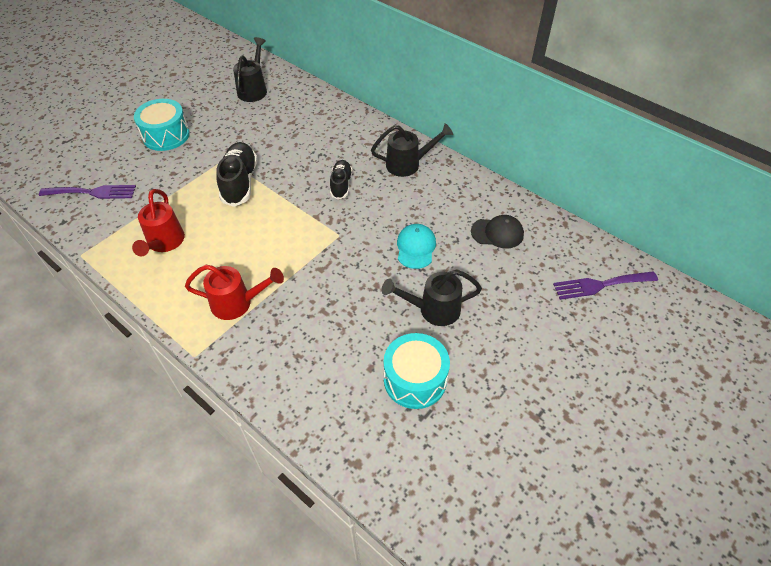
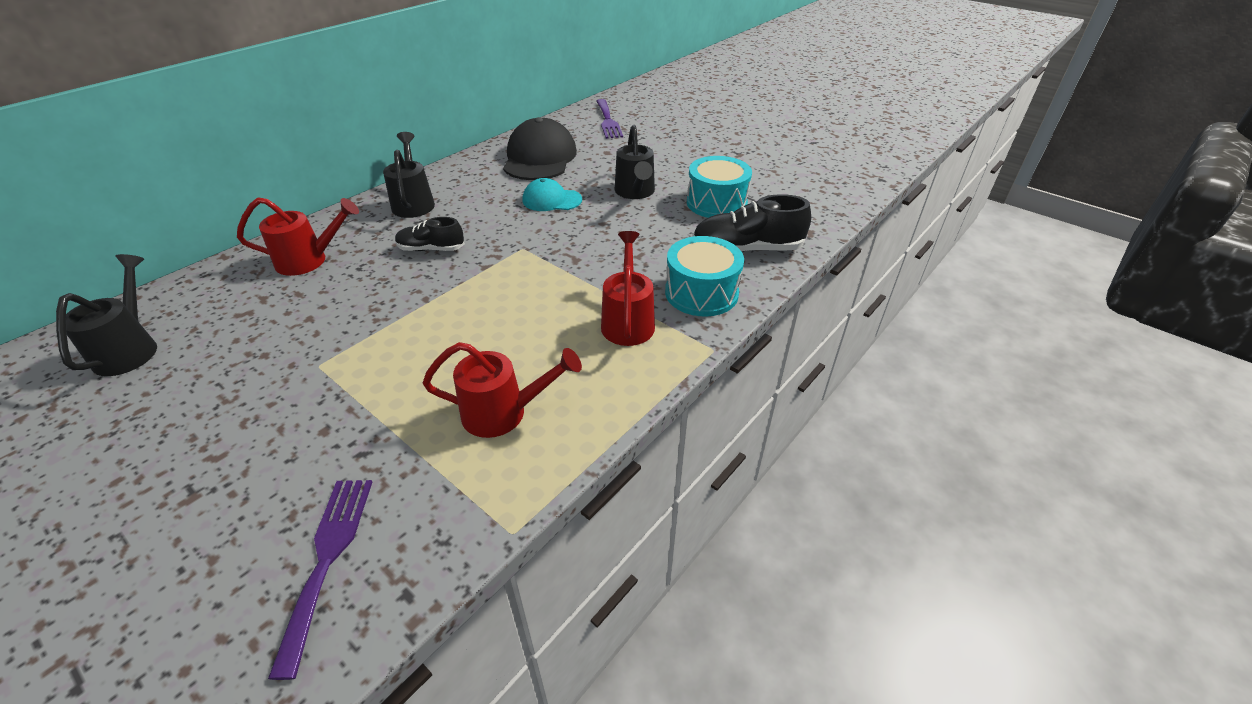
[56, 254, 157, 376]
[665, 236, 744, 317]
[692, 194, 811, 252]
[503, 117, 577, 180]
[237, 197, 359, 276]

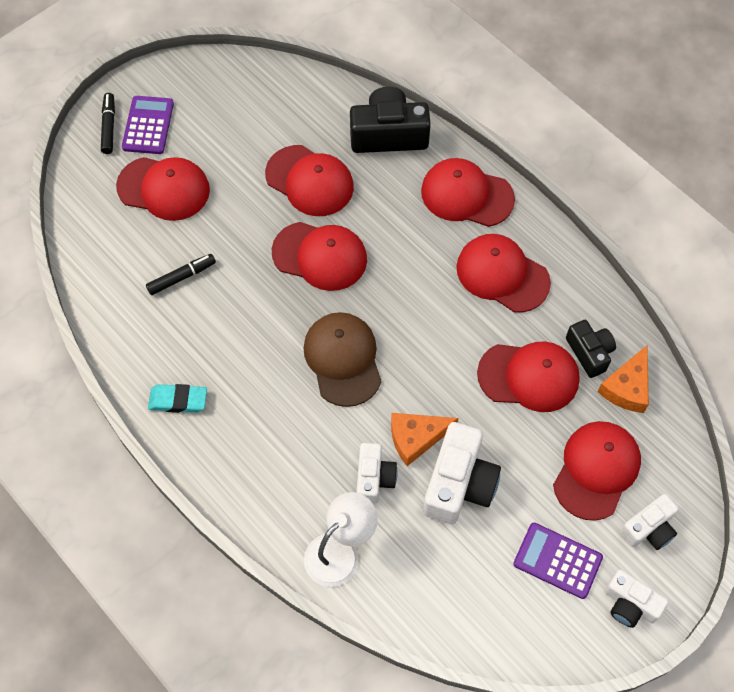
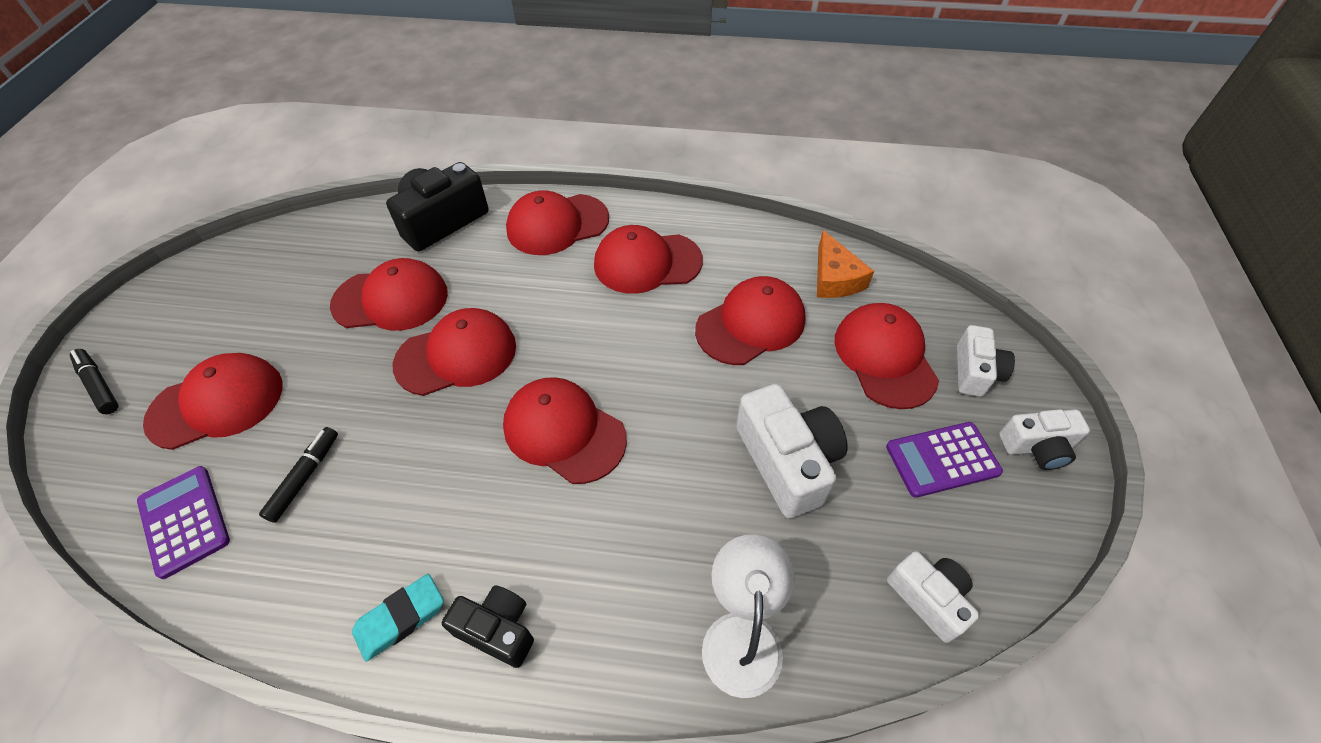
[137, 466, 230, 579]
[503, 377, 627, 484]
[442, 585, 534, 668]
[391, 413, 459, 466] (first image)
[887, 551, 979, 643]

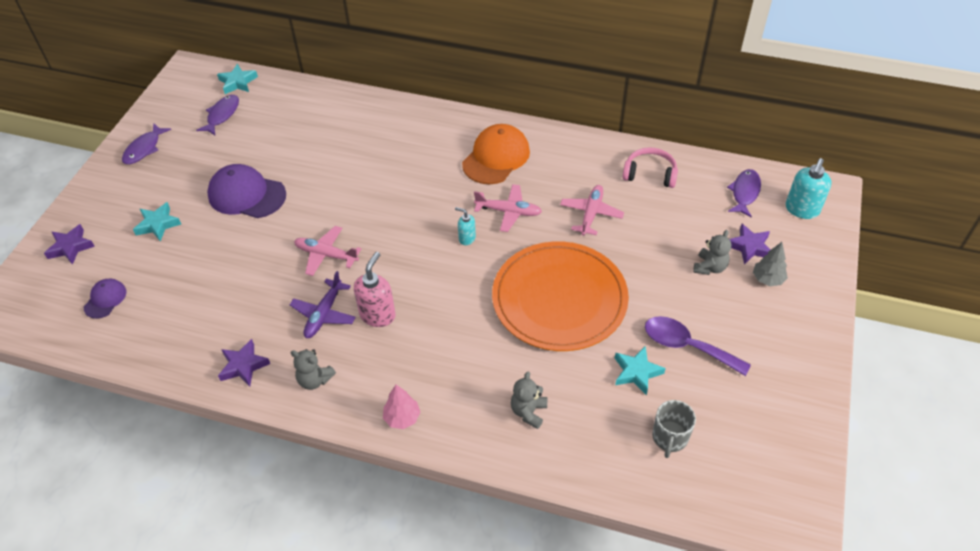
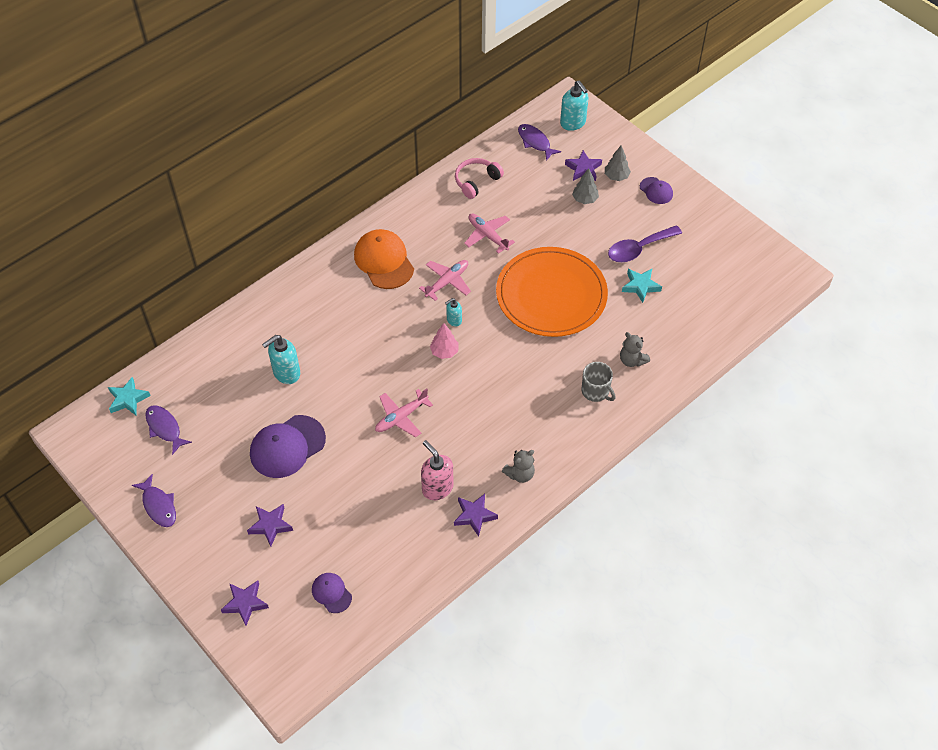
[247, 504, 293, 547]
[572, 168, 599, 204]
[421, 440, 454, 500]
[290, 271, 356, 338] (first image)
[430, 323, 459, 359]
[582, 362, 616, 402]
[640, 177, 673, 204]
[262, 335, 300, 384]

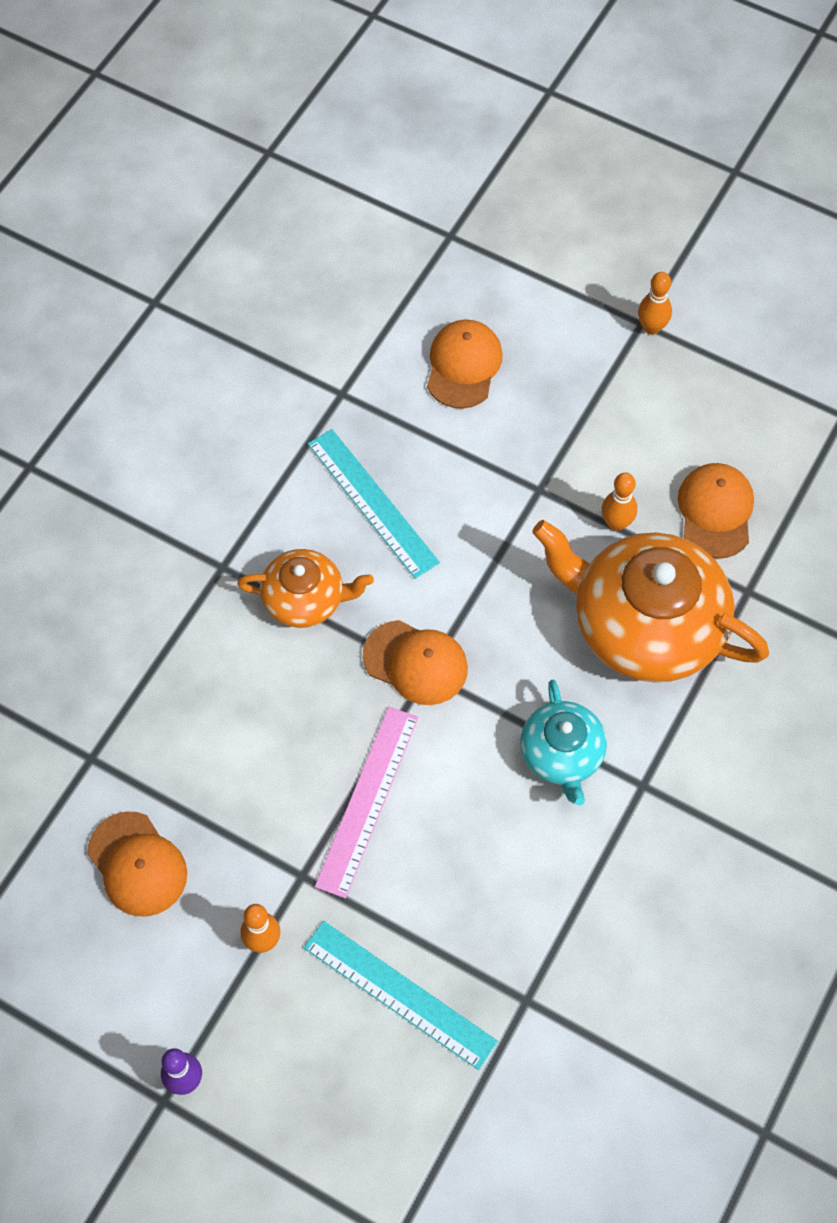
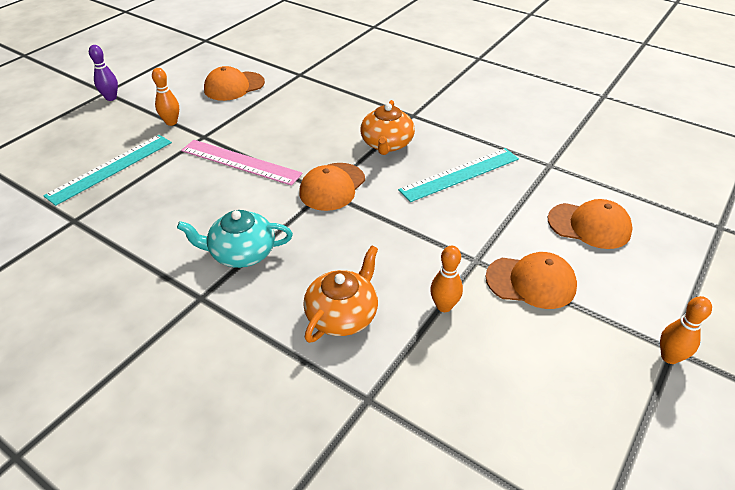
[485, 252, 577, 309]
[303, 245, 378, 343]

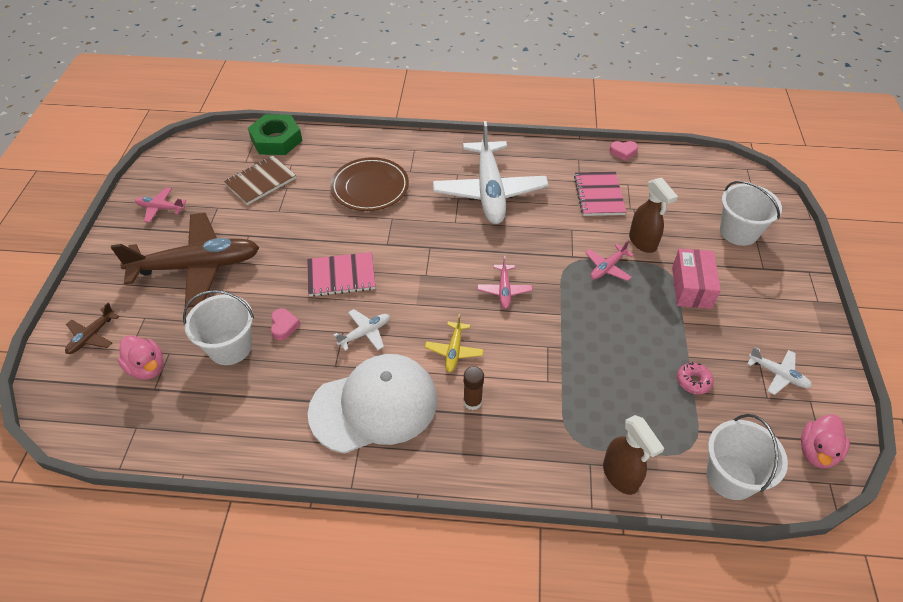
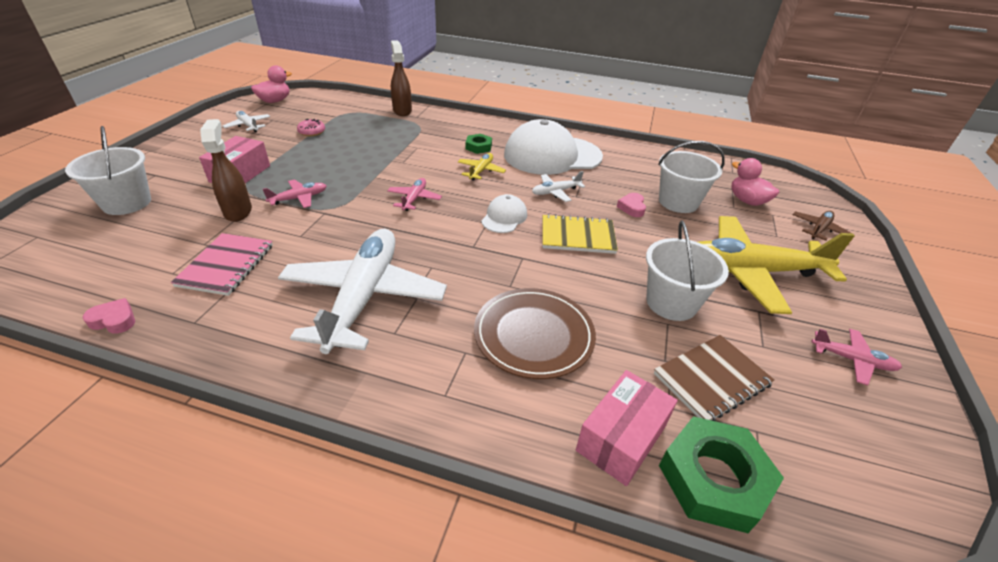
[698, 216, 855, 314]
[542, 214, 618, 254]
[466, 134, 492, 154]
[646, 221, 729, 321]
[481, 194, 527, 233]
[576, 370, 678, 486]

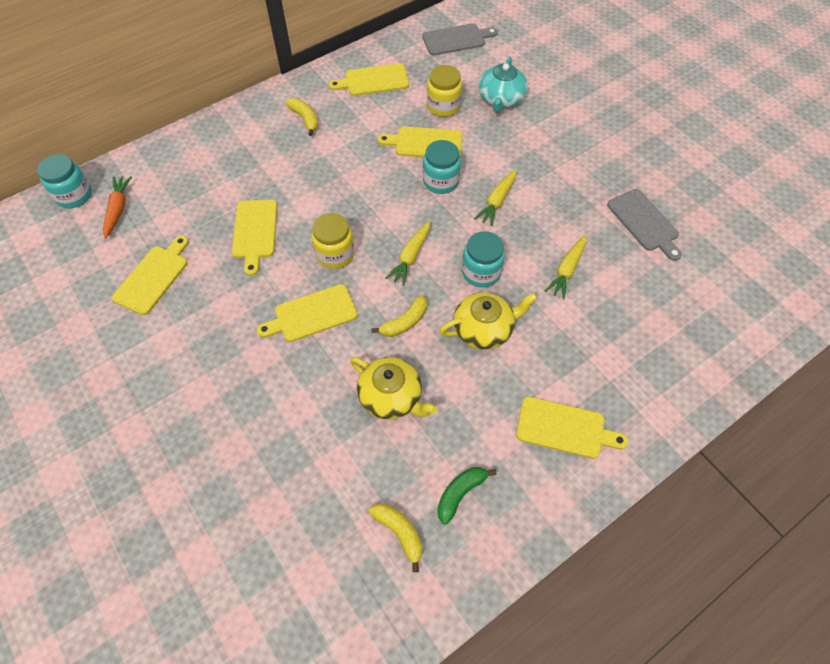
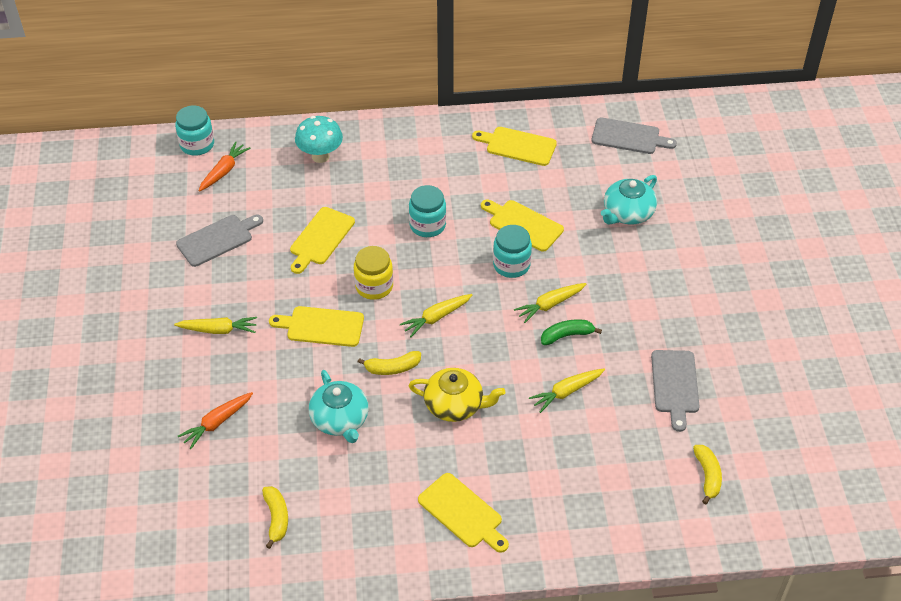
[427, 65, 462, 117] (first image)
[693, 445, 722, 505]
[409, 185, 446, 237]
[176, 215, 263, 267]
[309, 370, 369, 443]
[541, 319, 602, 345]
[295, 116, 343, 163]
[174, 317, 257, 334]
[178, 392, 253, 449]

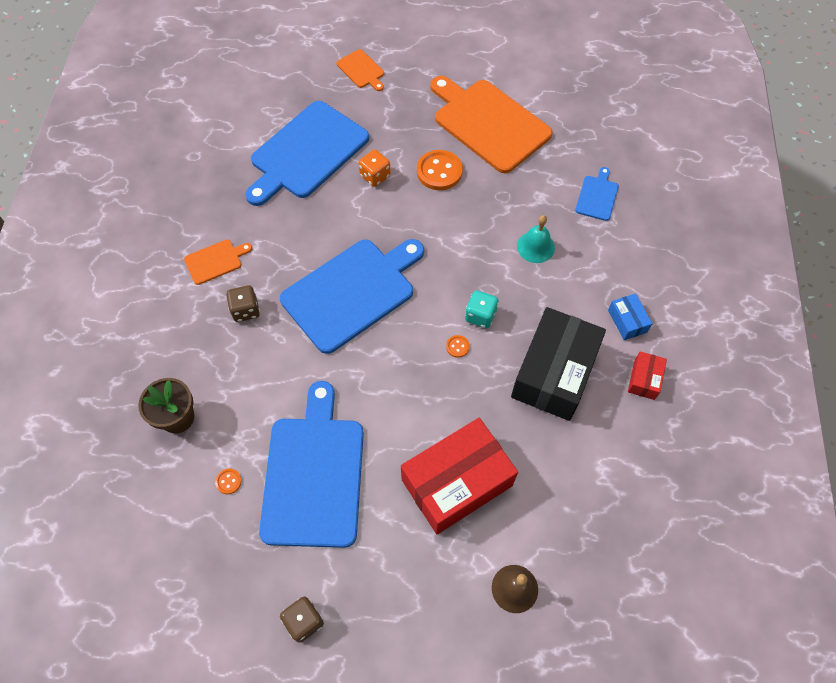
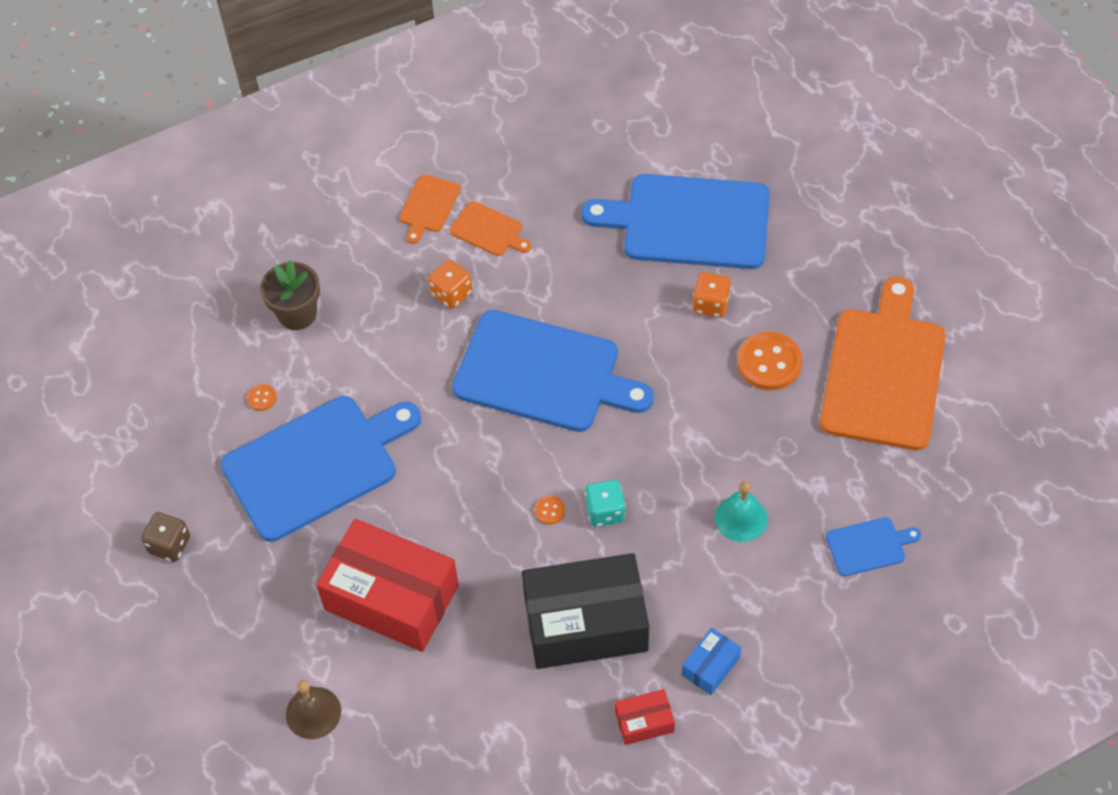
[399, 174, 461, 244]
[429, 259, 472, 308]

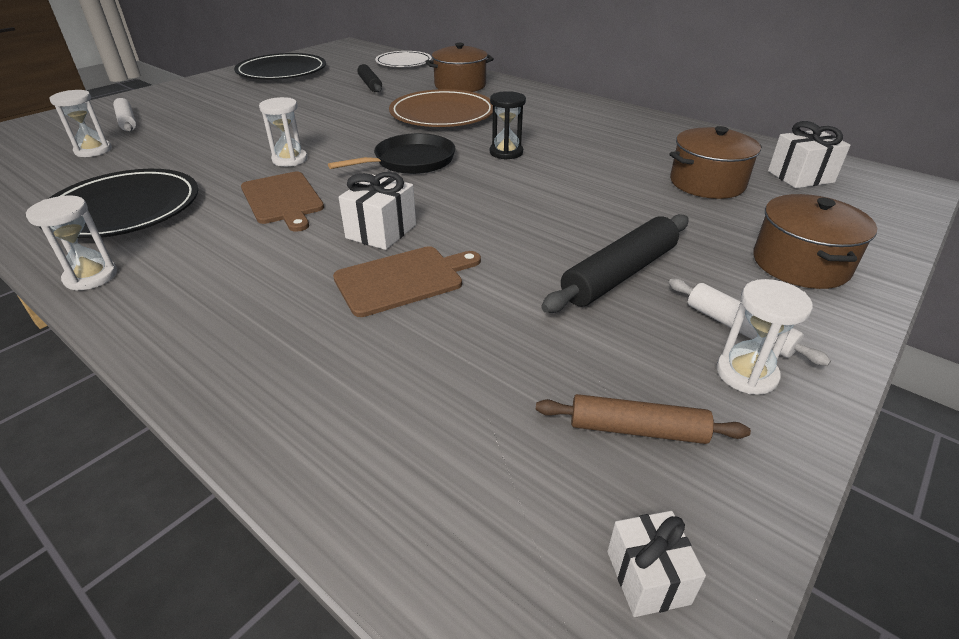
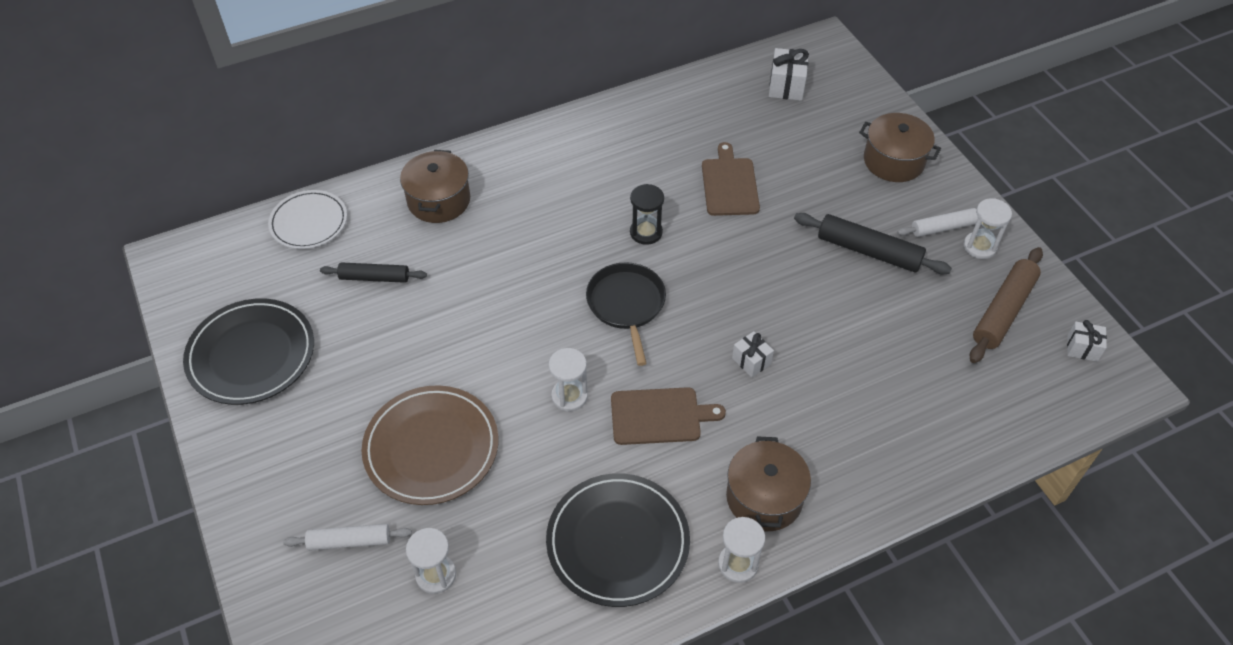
[361, 385, 498, 505]
[726, 436, 811, 531]
[732, 331, 774, 377]
[794, 213, 952, 274]
[702, 142, 760, 216]
[970, 247, 1043, 363]

